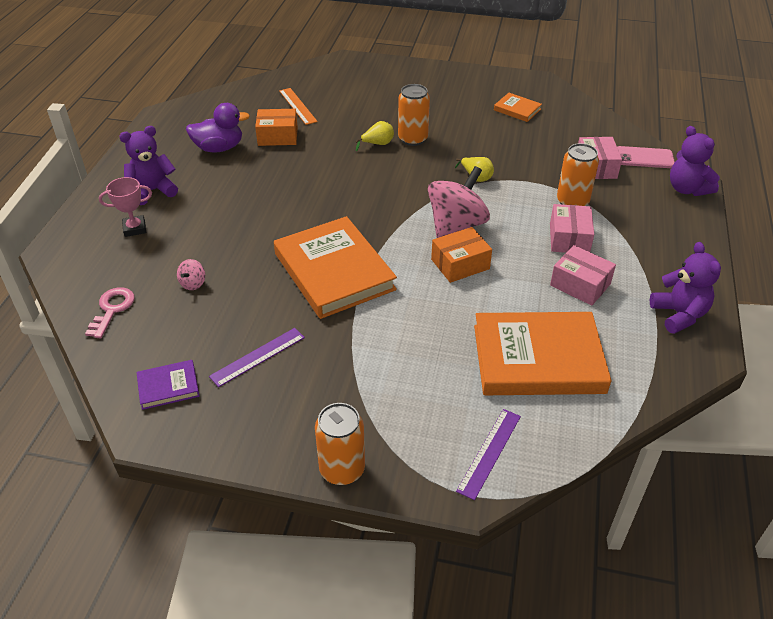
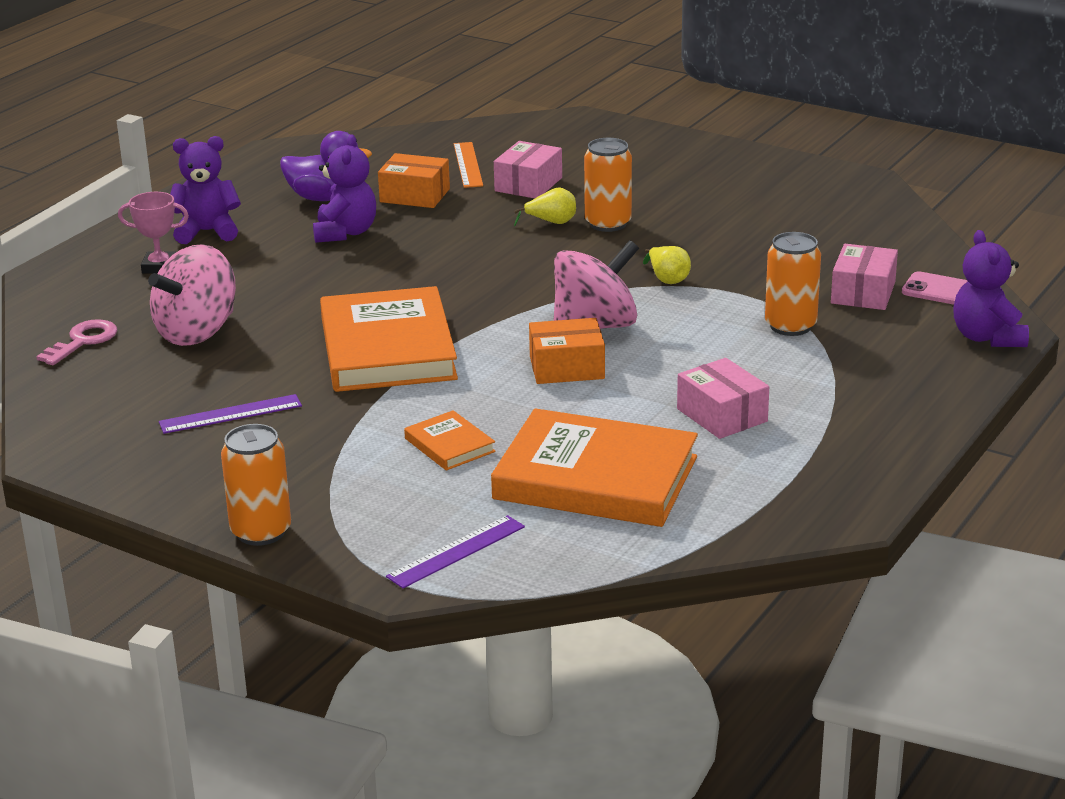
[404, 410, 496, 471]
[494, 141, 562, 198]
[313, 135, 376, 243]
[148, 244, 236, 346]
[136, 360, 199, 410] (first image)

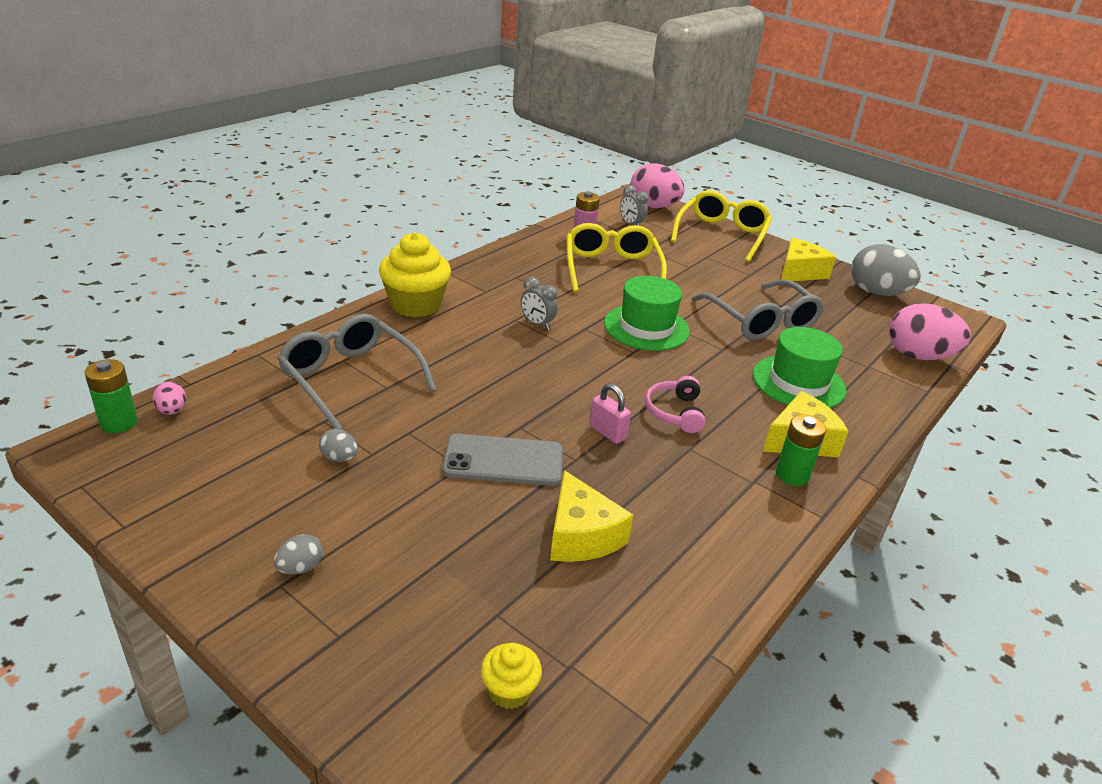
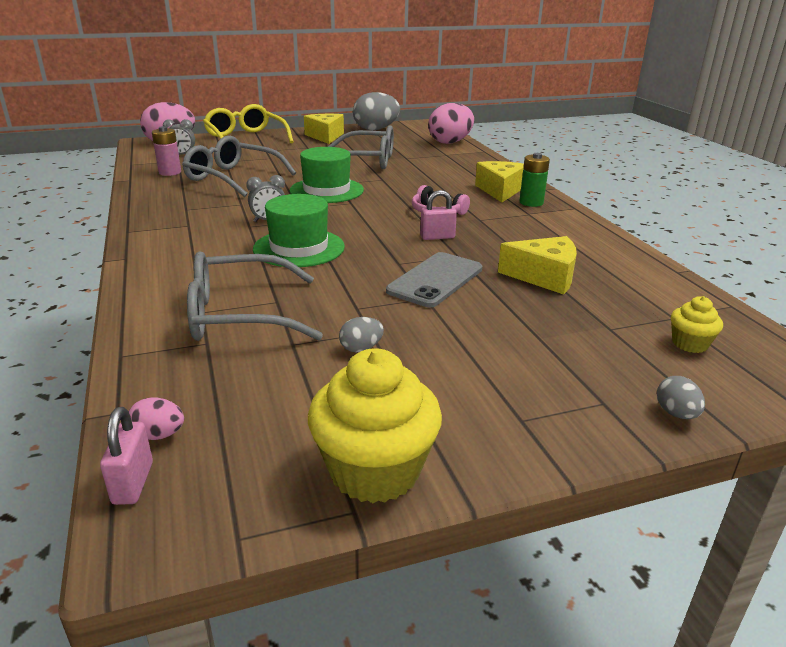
[182, 136, 296, 197]
[308, 348, 442, 503]
[253, 194, 345, 267]
[100, 407, 153, 505]
[657, 376, 705, 419]

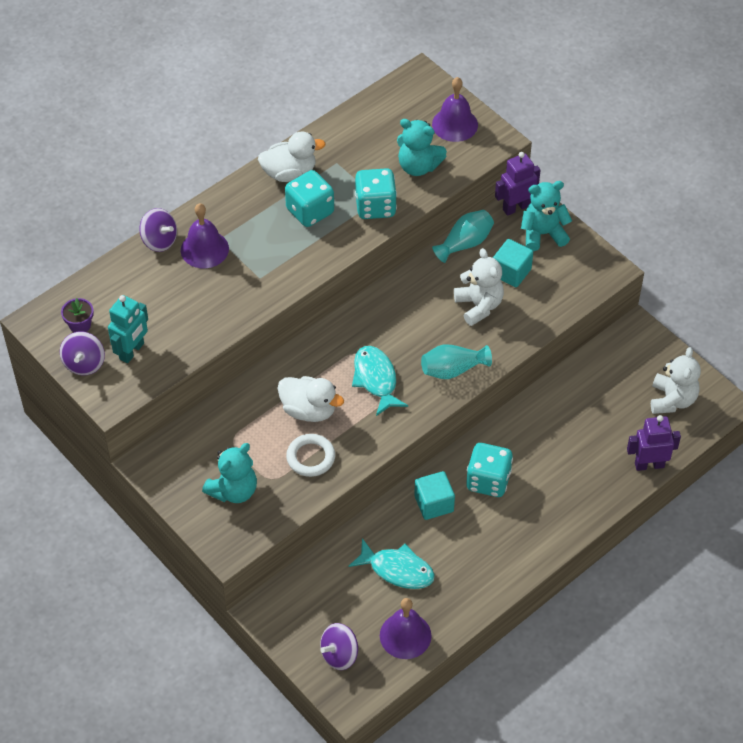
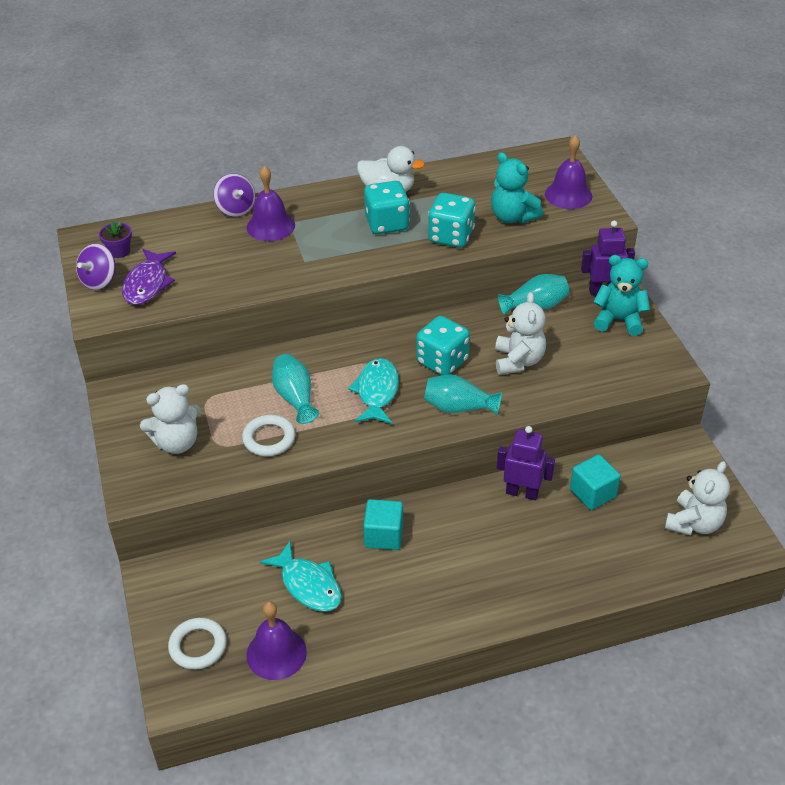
[570, 454, 621, 510]
[122, 249, 176, 305]
[272, 354, 319, 424]
[497, 426, 555, 500]
[140, 384, 201, 454]
[416, 316, 470, 375]
[168, 618, 227, 670]

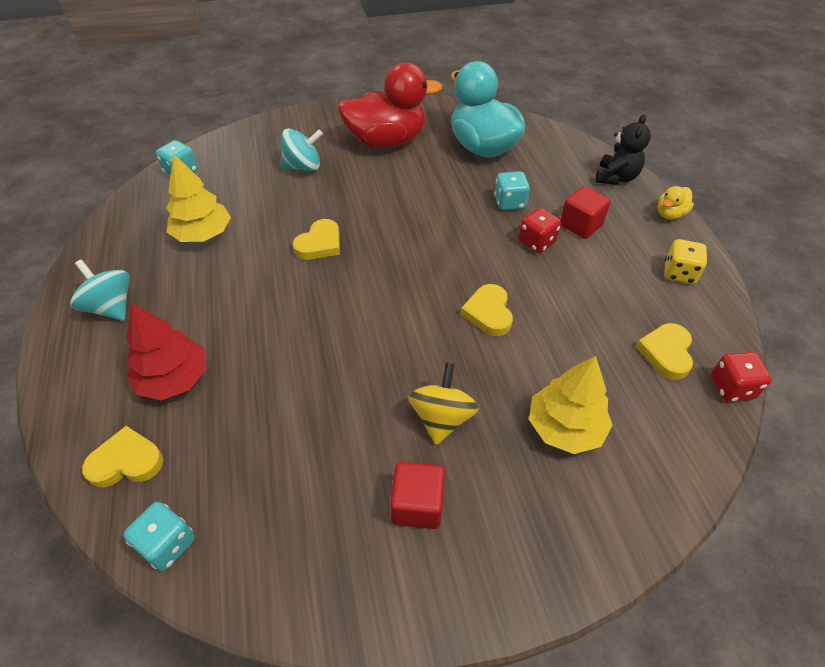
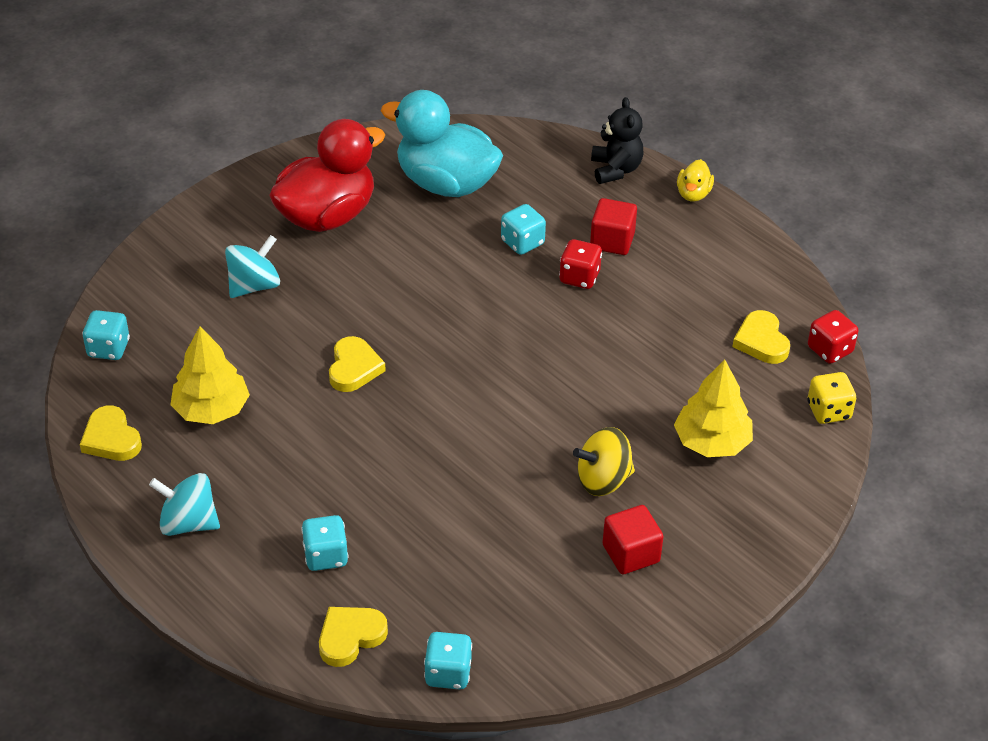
[807, 372, 857, 424]
[80, 405, 142, 461]
[301, 515, 348, 571]
[573, 427, 635, 496]

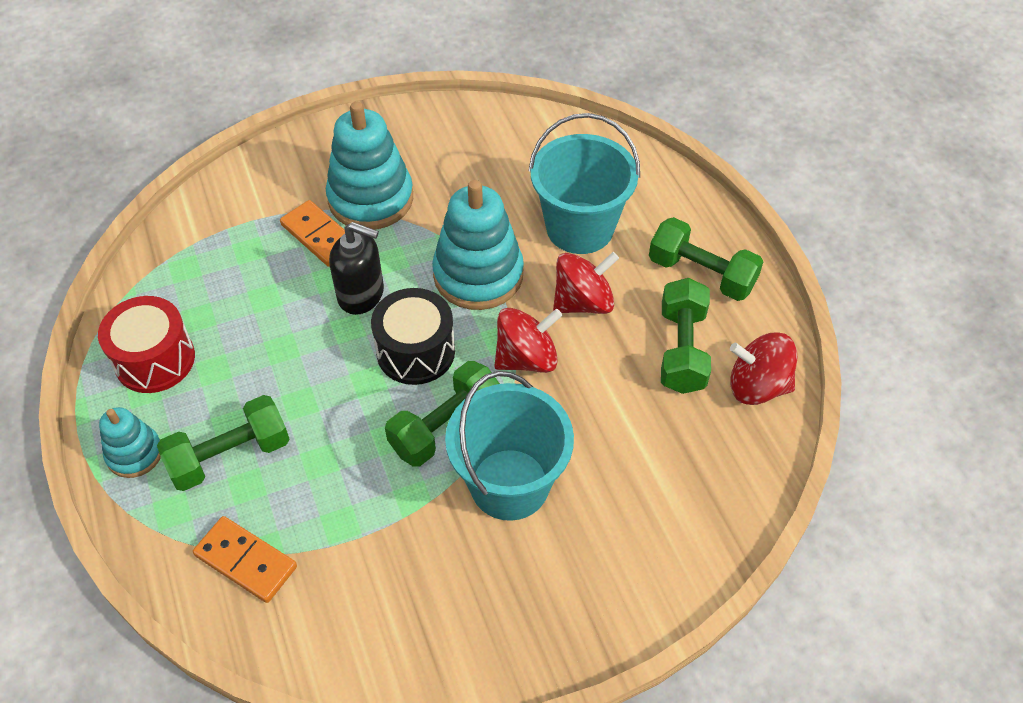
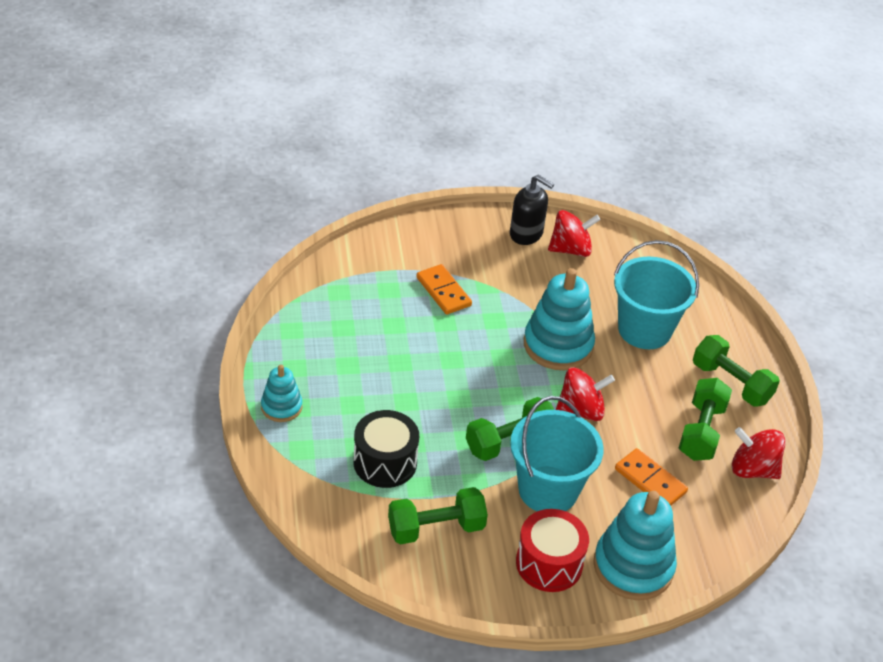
[593, 491, 677, 600]
[510, 175, 554, 245]
[548, 210, 600, 257]
[353, 410, 419, 488]
[516, 509, 589, 592]
[388, 487, 488, 544]
[615, 448, 688, 506]

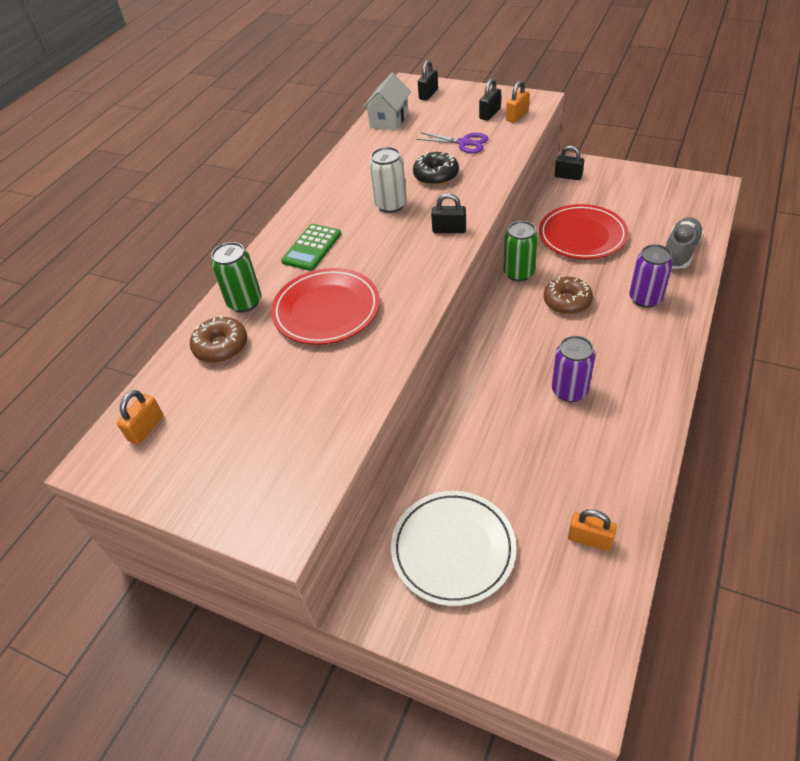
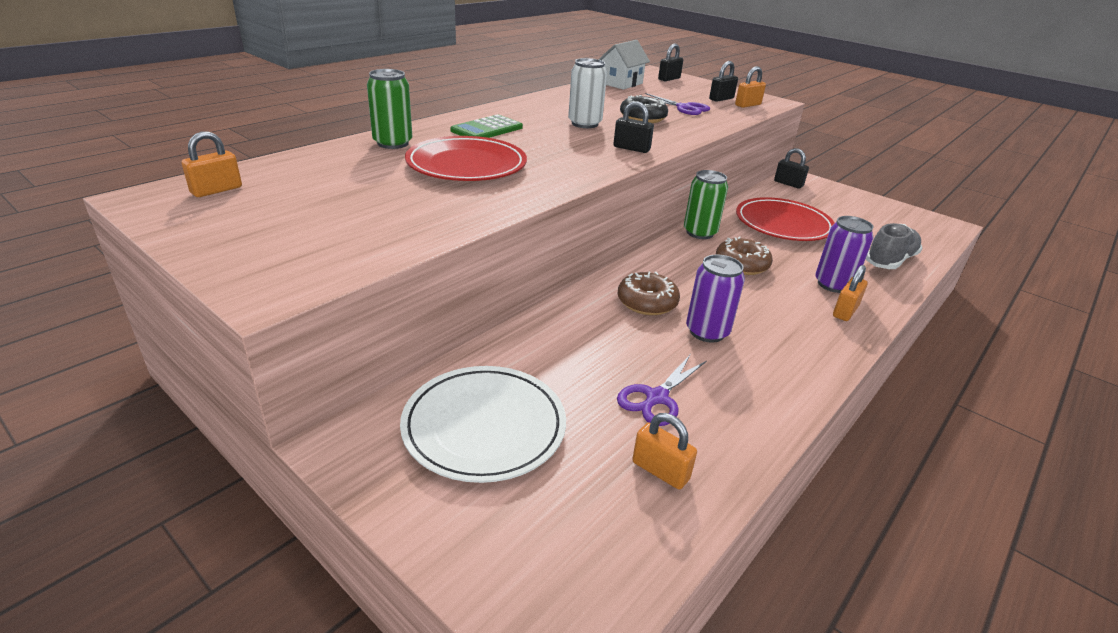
[618, 272, 680, 315]
[833, 265, 868, 321]
[617, 355, 707, 426]

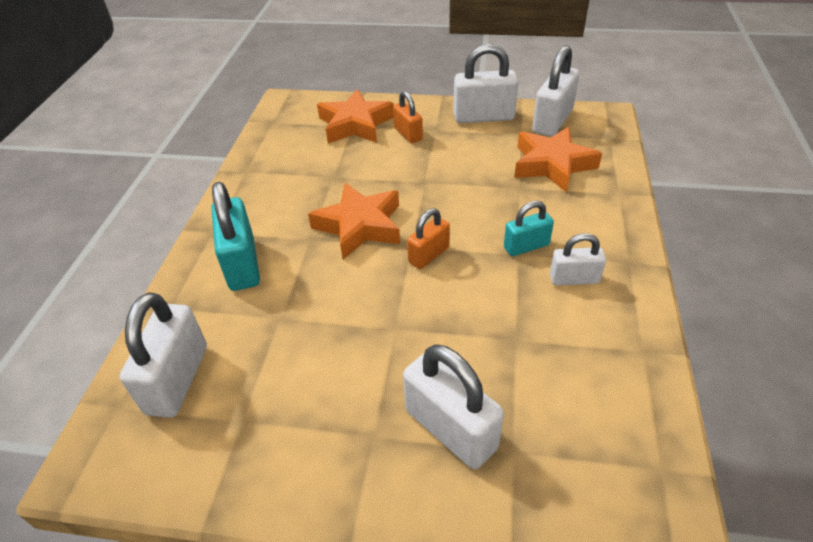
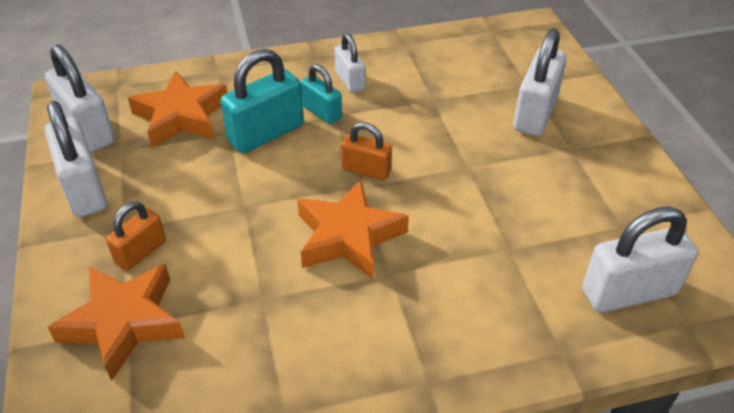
[45, 44, 115, 152]
[220, 49, 304, 153]

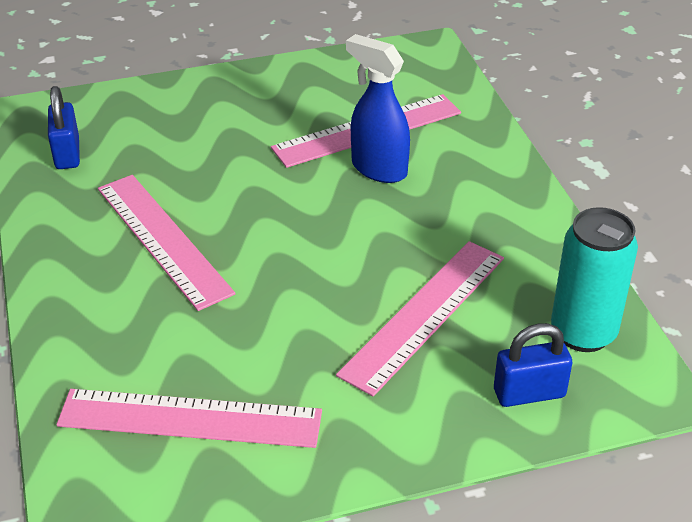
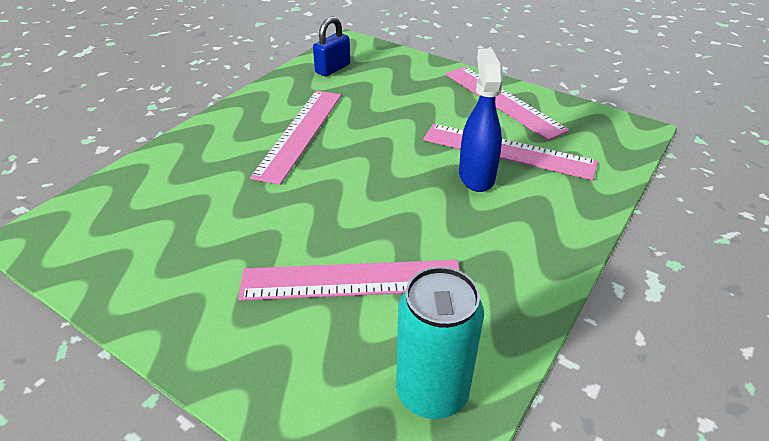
[494, 323, 572, 407] (first image)
[445, 66, 569, 141]

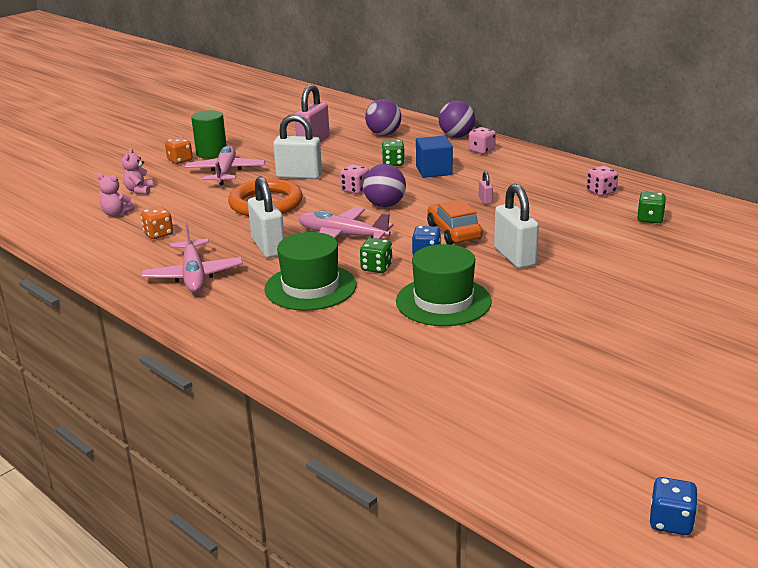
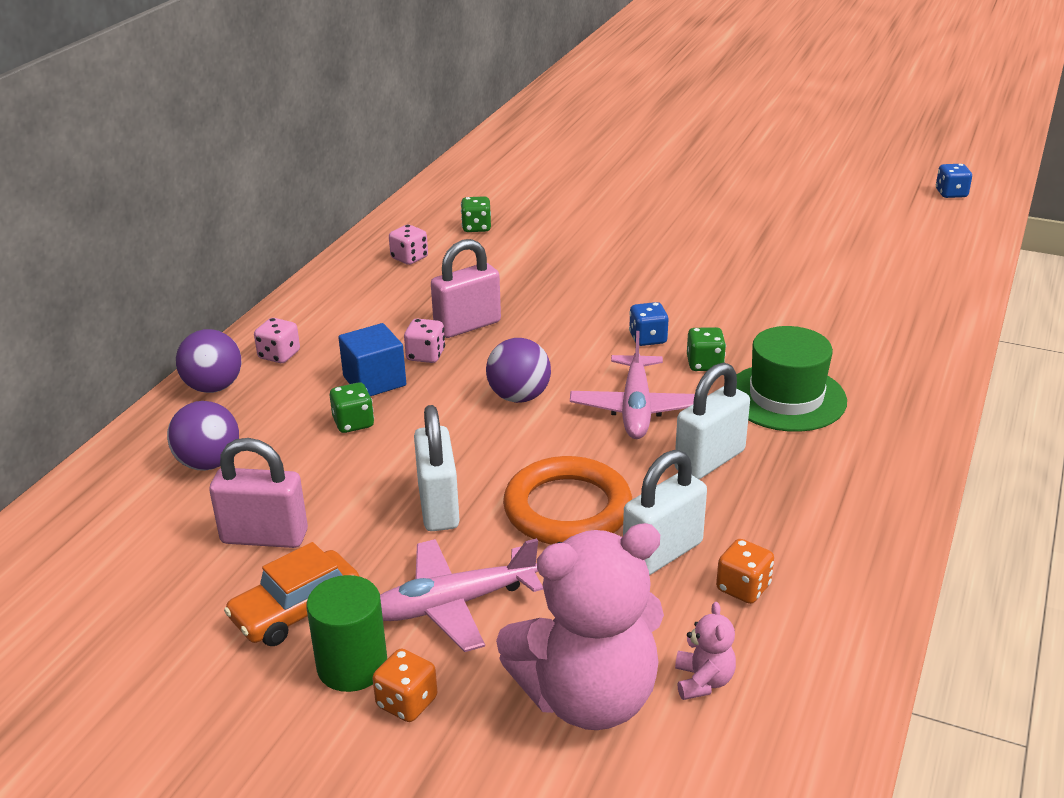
[496, 523, 664, 730]
[404, 318, 445, 363]
[431, 239, 501, 338]
[623, 450, 707, 576]
[224, 542, 360, 646]
[142, 222, 243, 293] (first image)
[396, 244, 492, 326] (first image)

